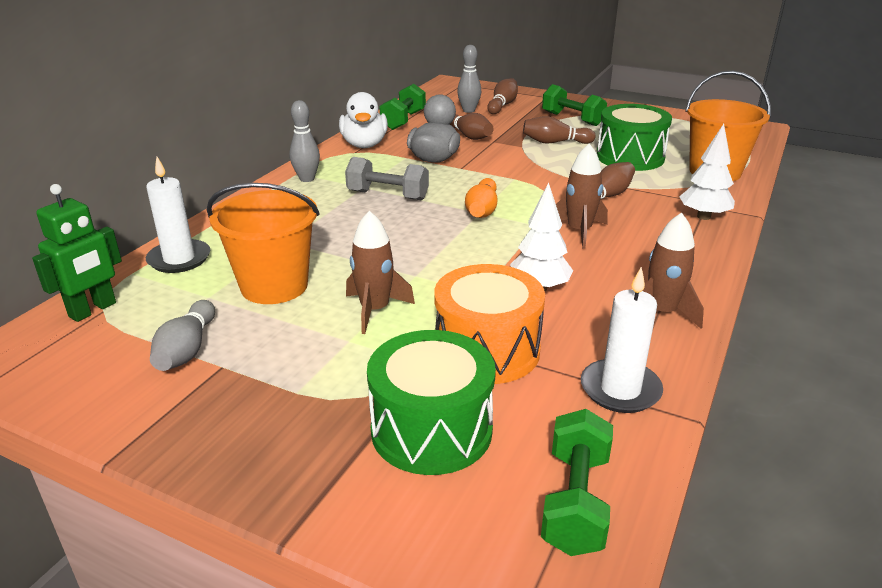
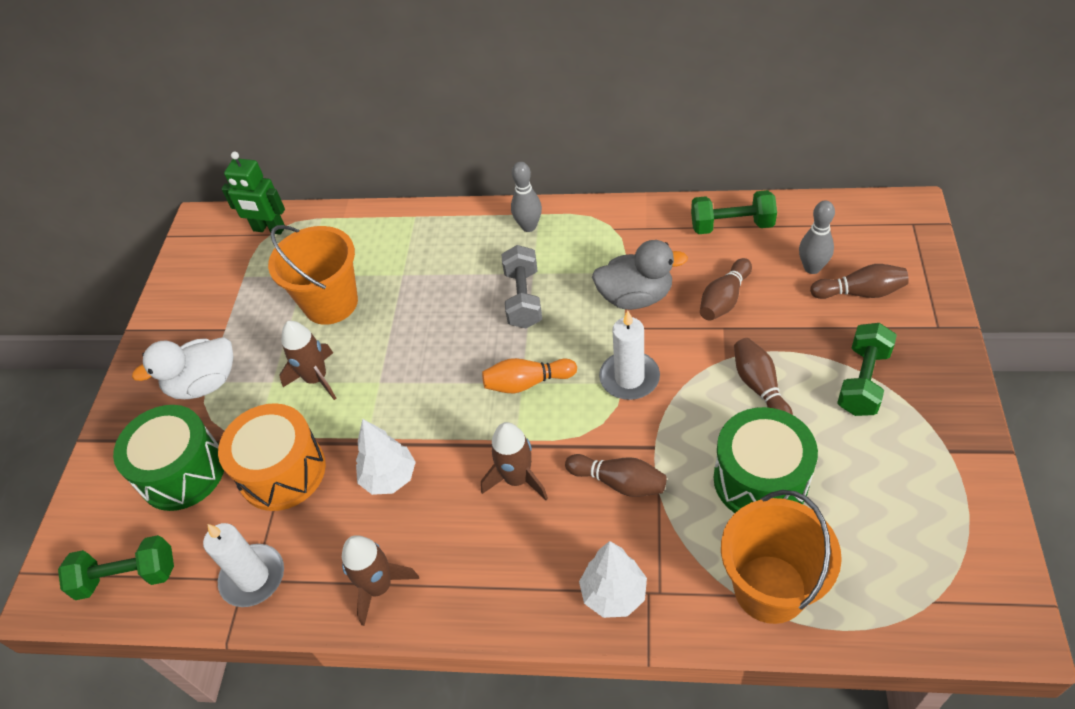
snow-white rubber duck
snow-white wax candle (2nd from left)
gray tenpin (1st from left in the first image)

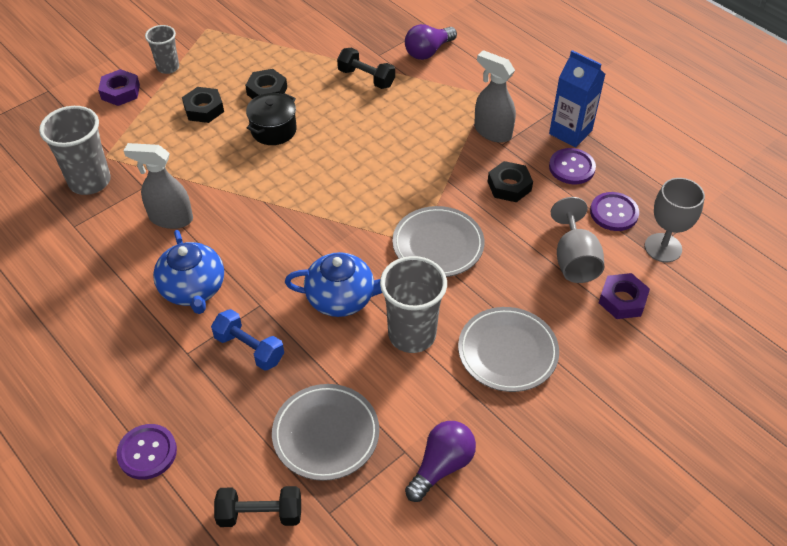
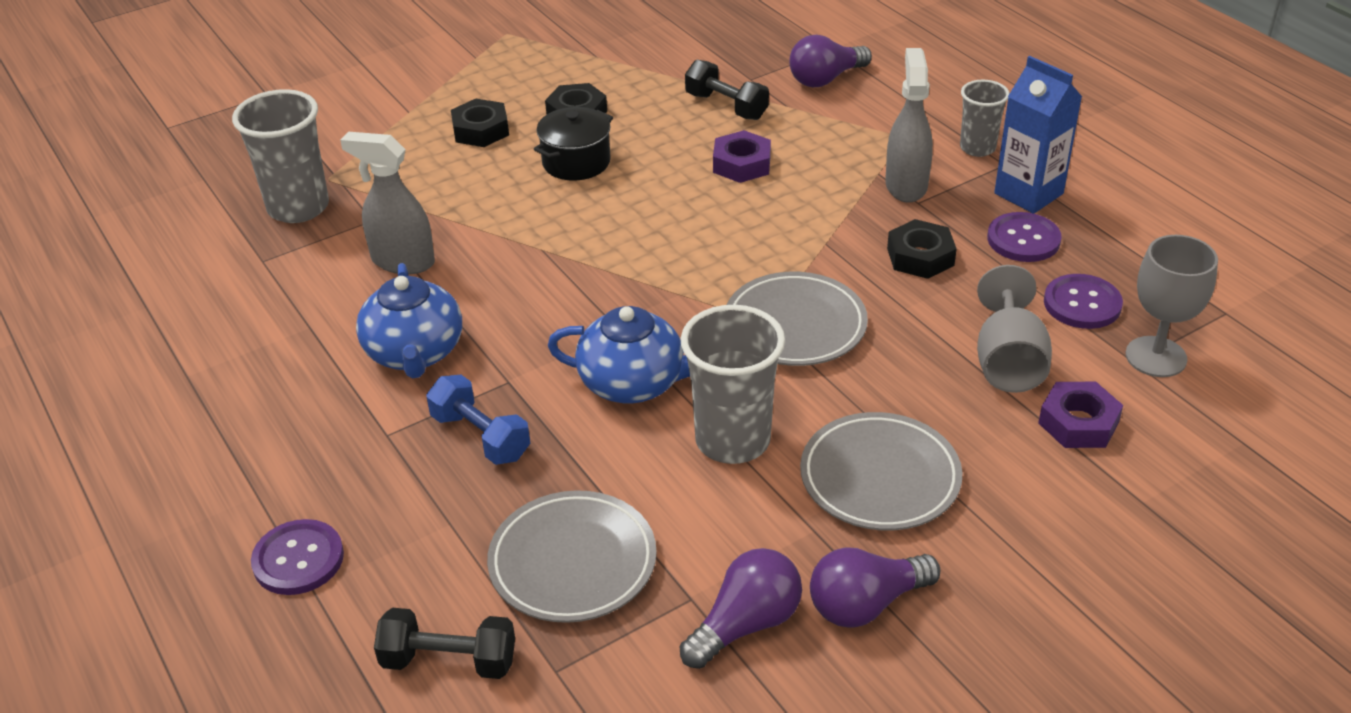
gray beaker (3rd from left)
gray spray bottle (2nd from left)
royal purple hex nut (1st from left)
royal purple lightbulb (3rd from left)

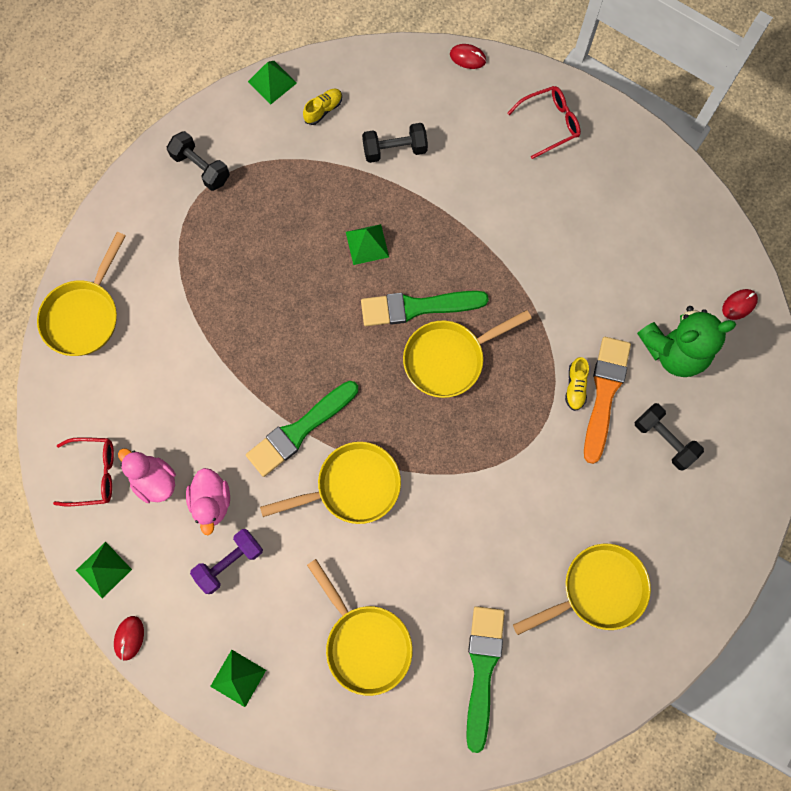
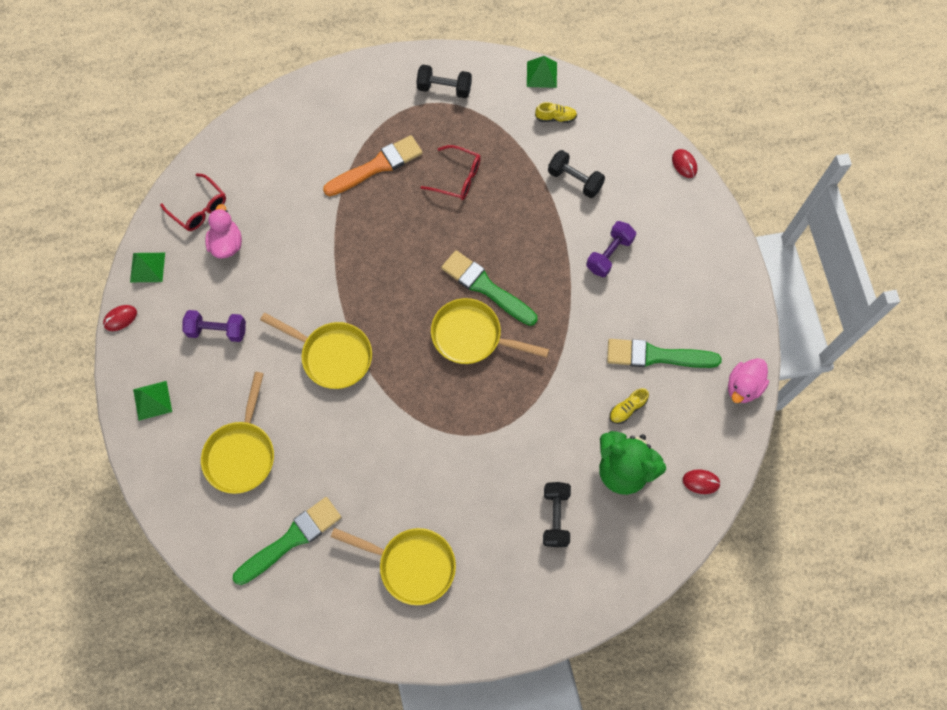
red eyeglasses (2nd from left)
ebony free weight (1st from left)
leaf-green pyramid shape (4th from left in the first image)
yellow skillet (1st from left in the first image)
orange-coloured paintbrush
yellow sneaker (2nd from left)
leaf-green paintbrush (3rd from left)
rosy rubber duck (2nd from left)
royal purple free weight (2nd from left)

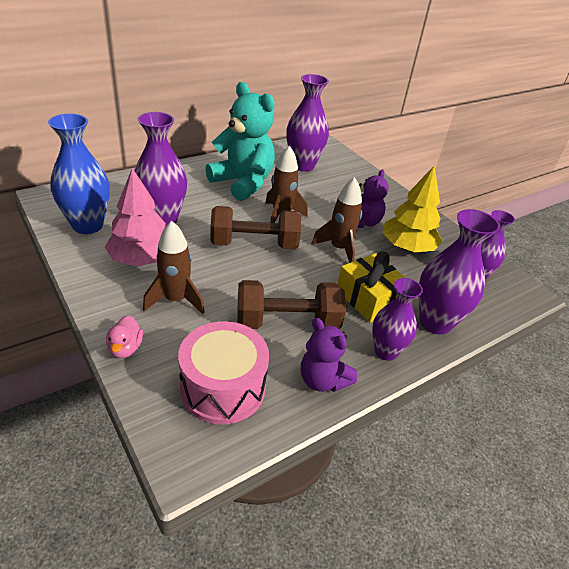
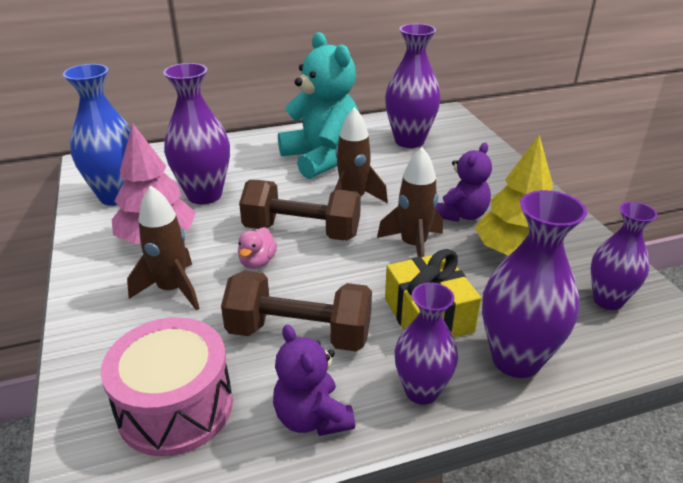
rosy rubber duck

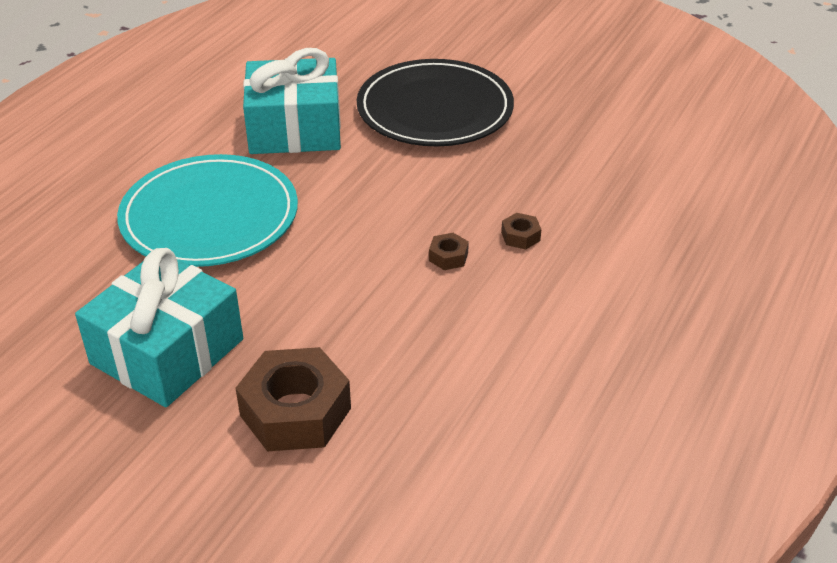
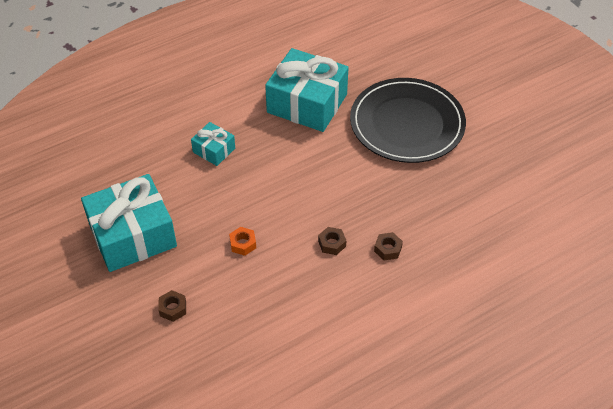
aqua wrapped gift (2nd from left)
dark brown hex nut (1st from left)
orange-coloured hex nut

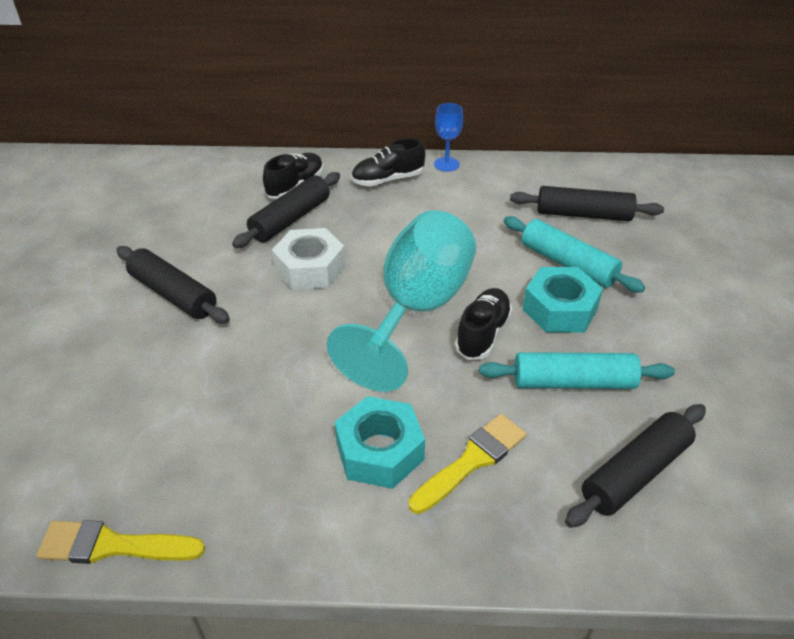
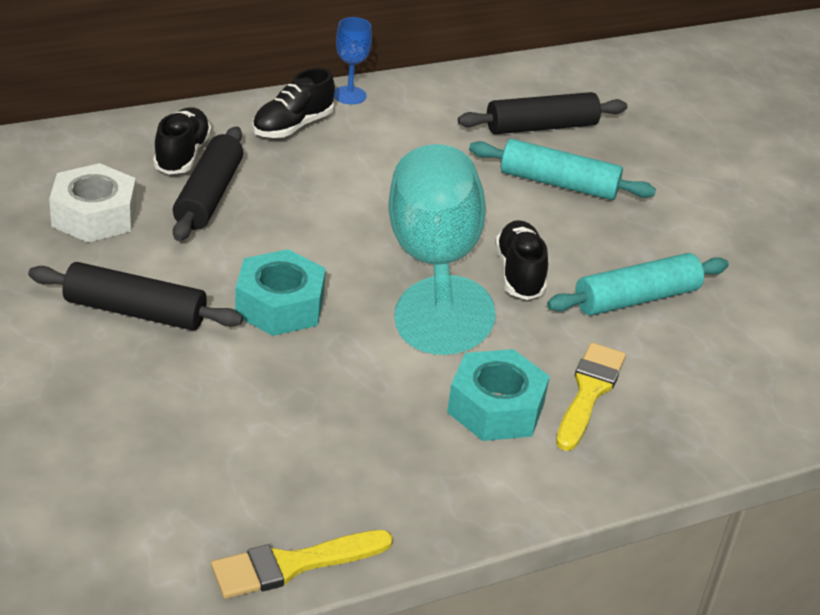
snow-white hex nut
aqua hex nut (1st from left)
ebony pastry roller (4th from left in the first image)

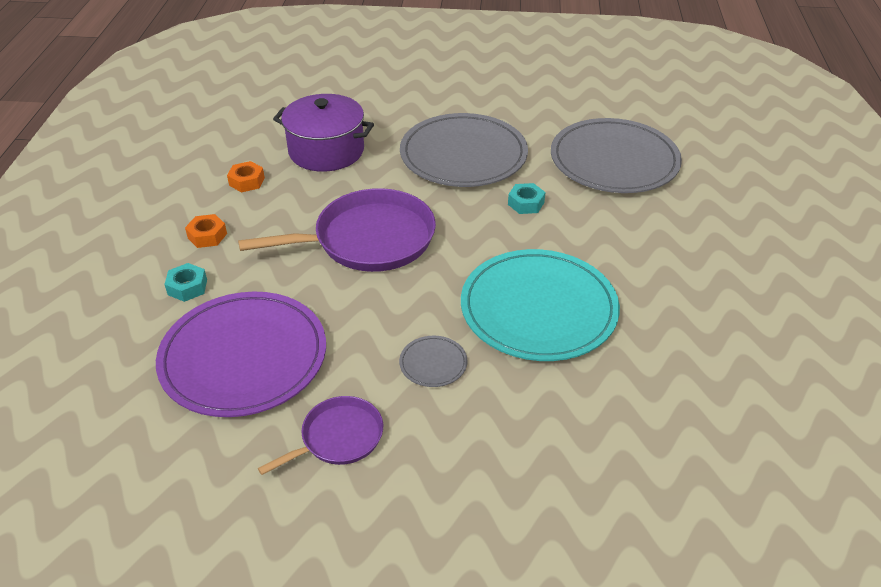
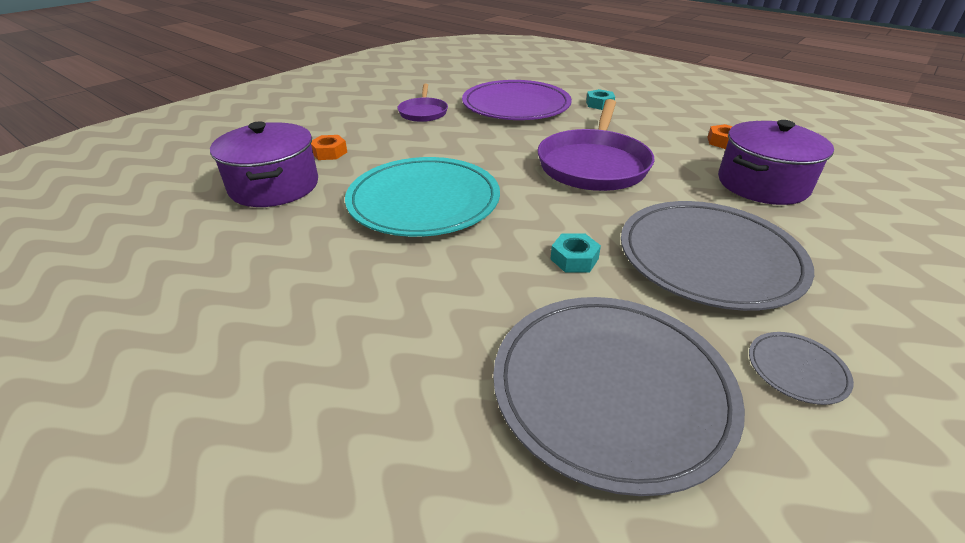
orange-coloured hex nut (1st from left)
gray dinner plate (3rd from left)
royal purple cooking pot (1st from left)

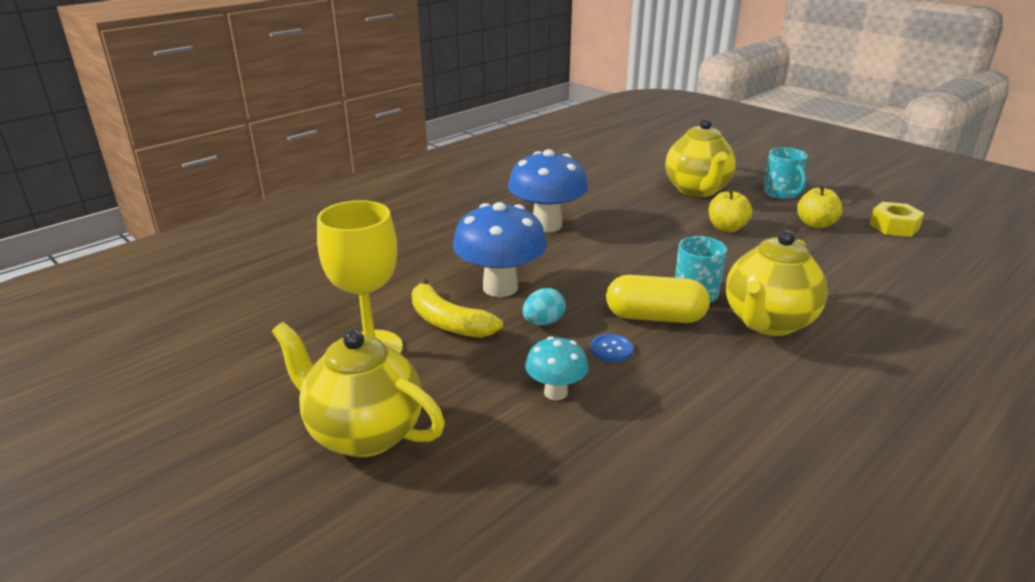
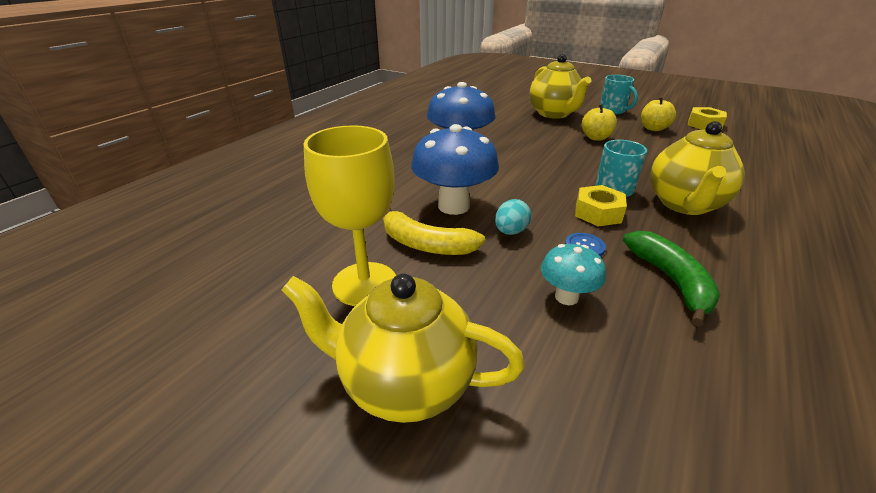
yellow hex nut (1st from left)
leaf-green banana

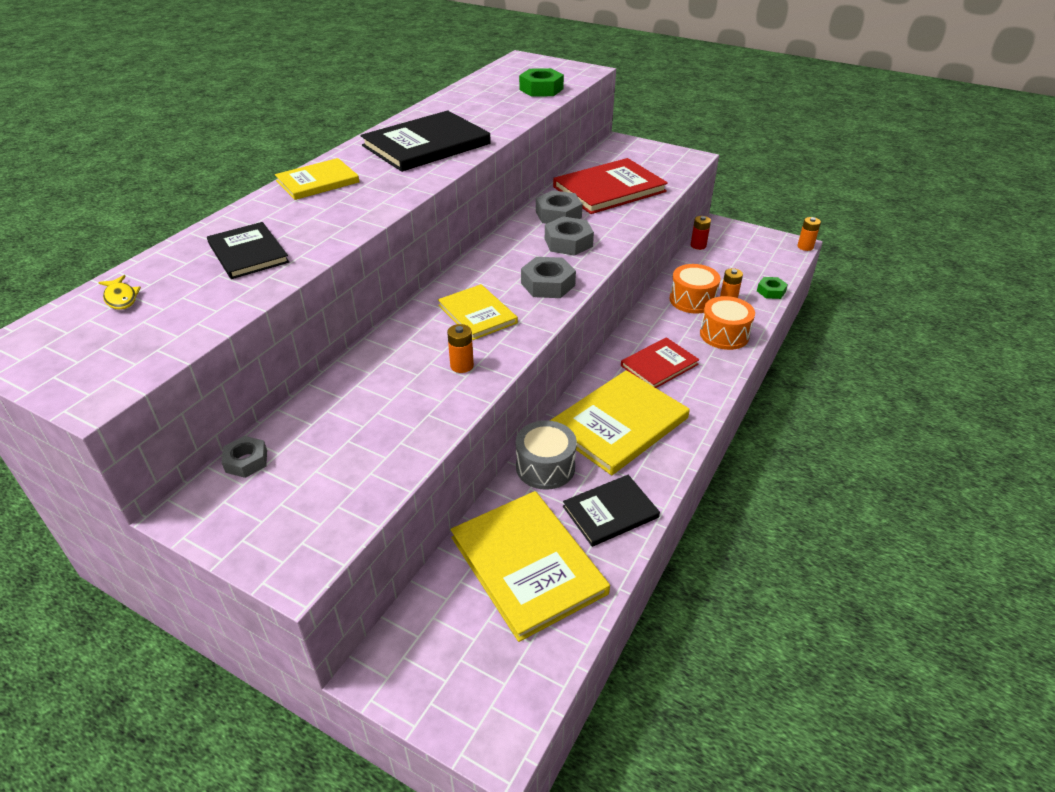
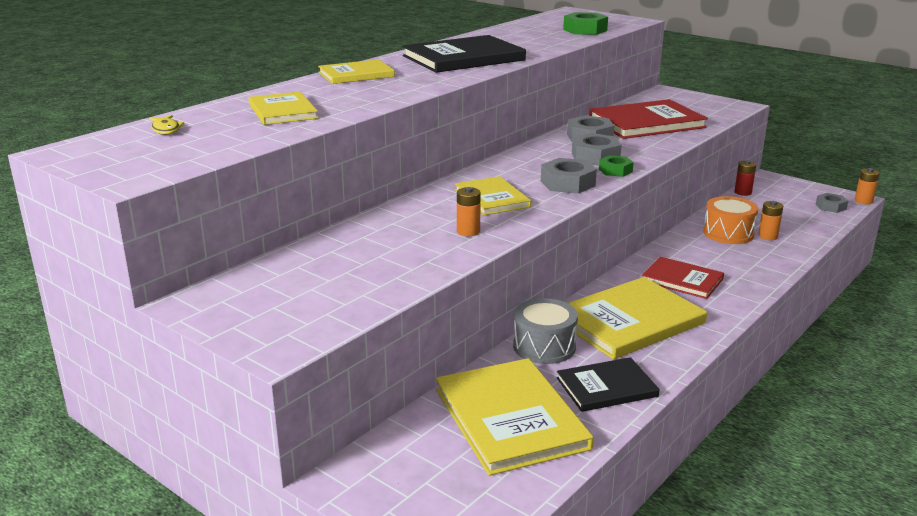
yellow book (1st from left)
leaf-green hex nut (2nd from left)
orange-coloured toy drum (2nd from left in the first image)
red book (2nd from left)
gray hex nut (4th from left)

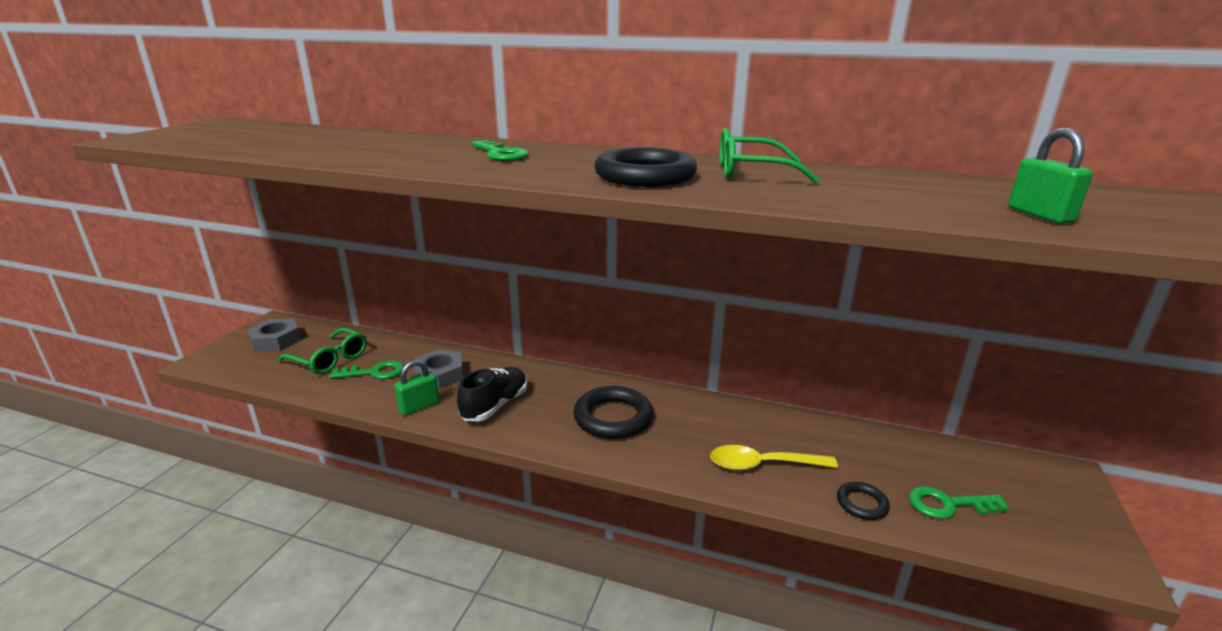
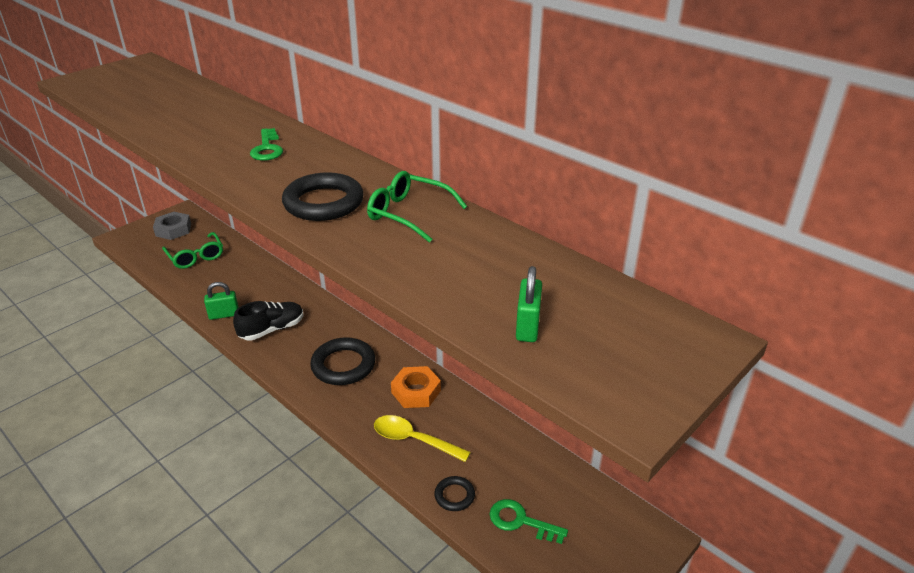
gray hex nut (2nd from left in the first image)
leaf-green latchkey (1st from left in the first image)
orange-coloured hex nut

